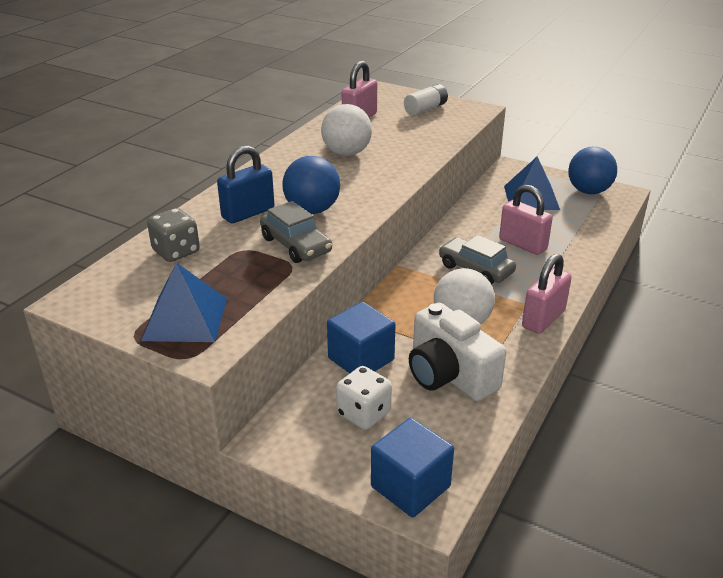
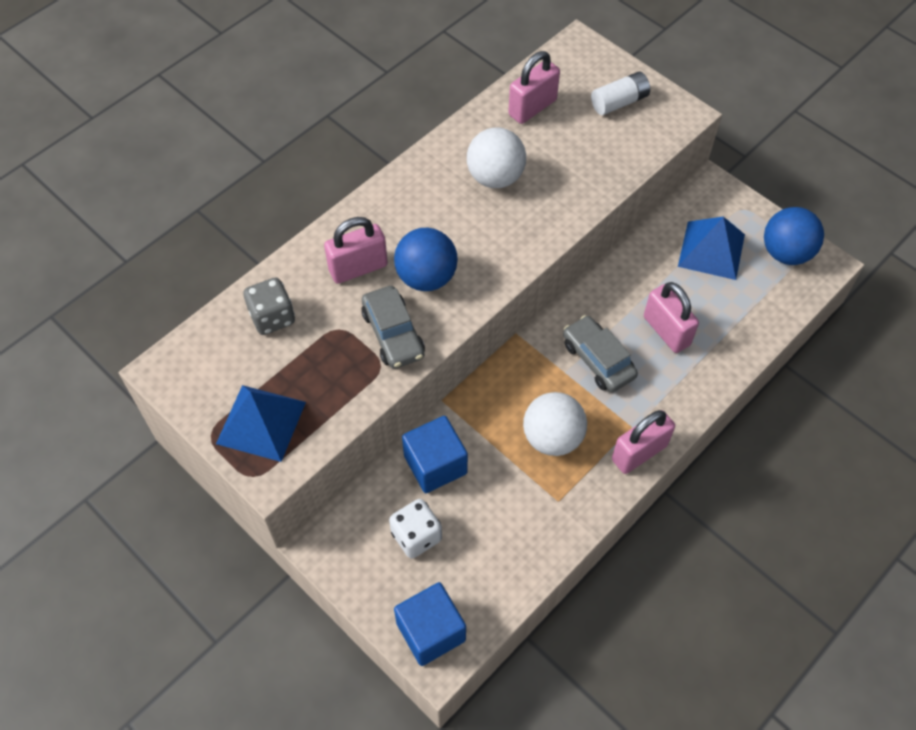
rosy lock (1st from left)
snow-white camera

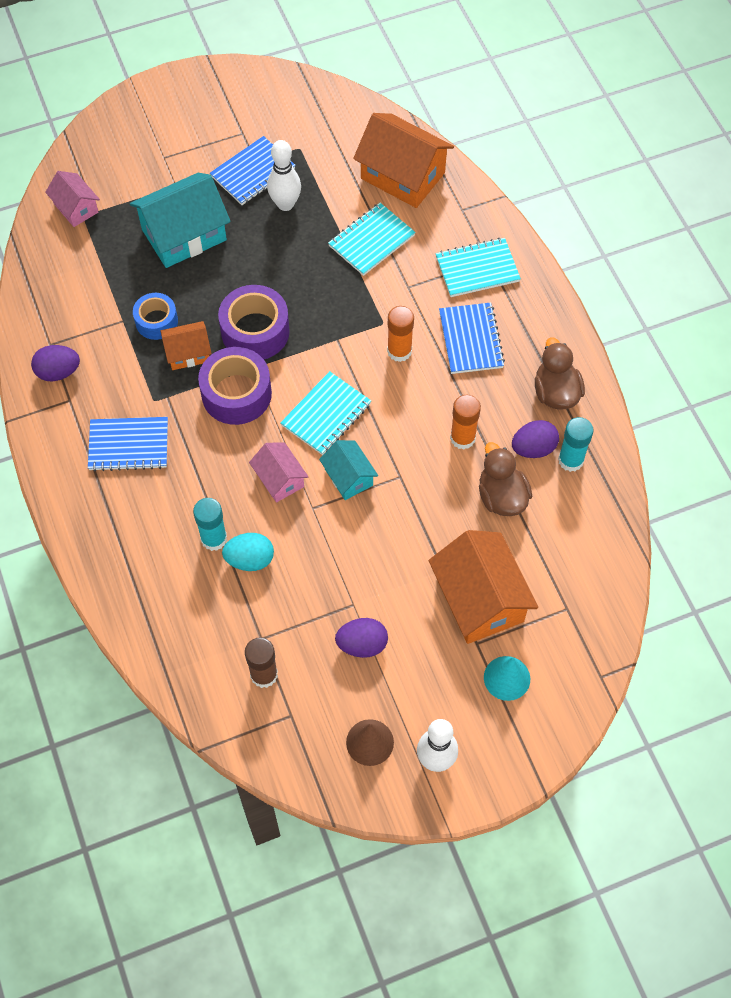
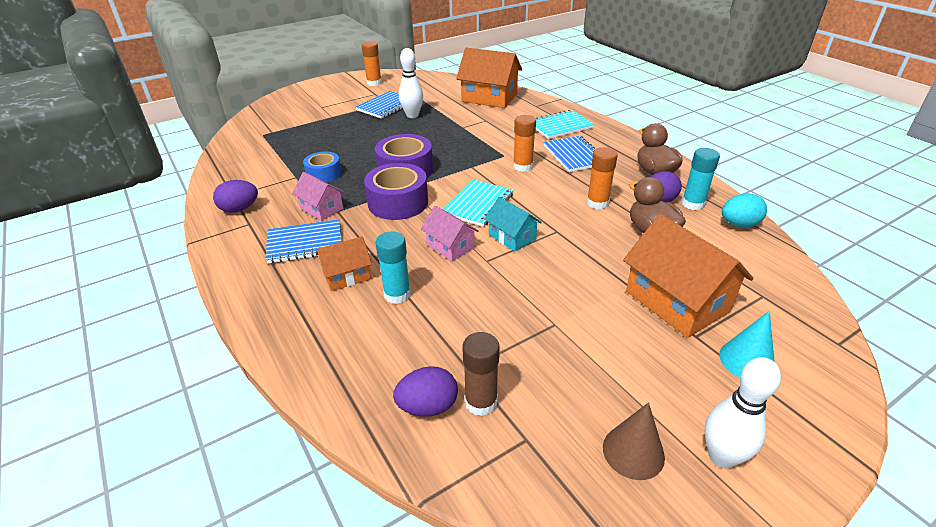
rosy house (1st from left)
aqua house (1st from left in the first image)
aqua exercise book (2nd from left in the first image)
orange-coloured house (1st from left)
aqua egg
royal purple egg (2nd from left)
orange-coloured glue (1st from left)

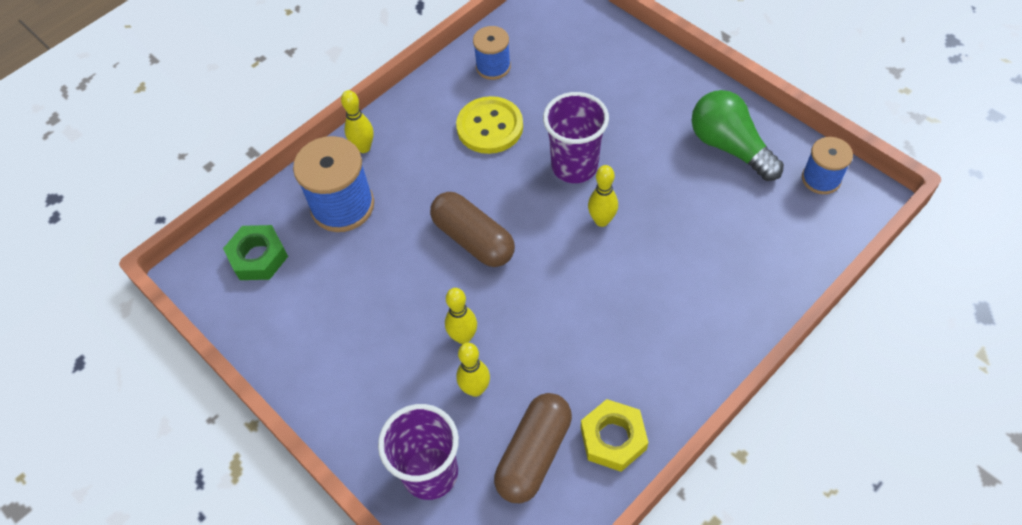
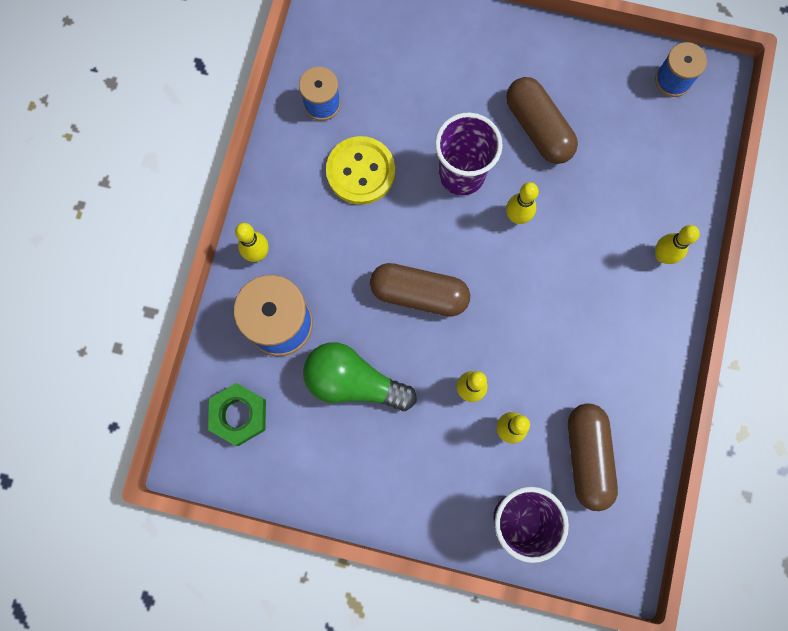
leaf-green lightbulb
yellow hex nut
dark brown capsule (2nd from left)
yellow tenpin (5th from left)

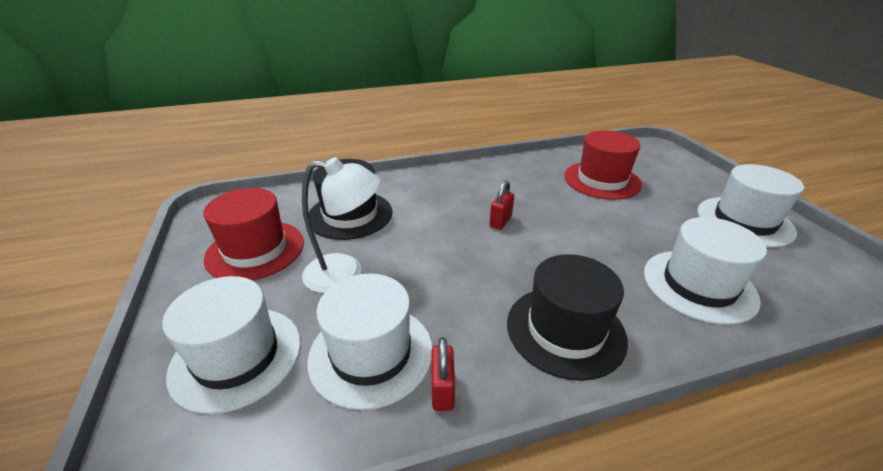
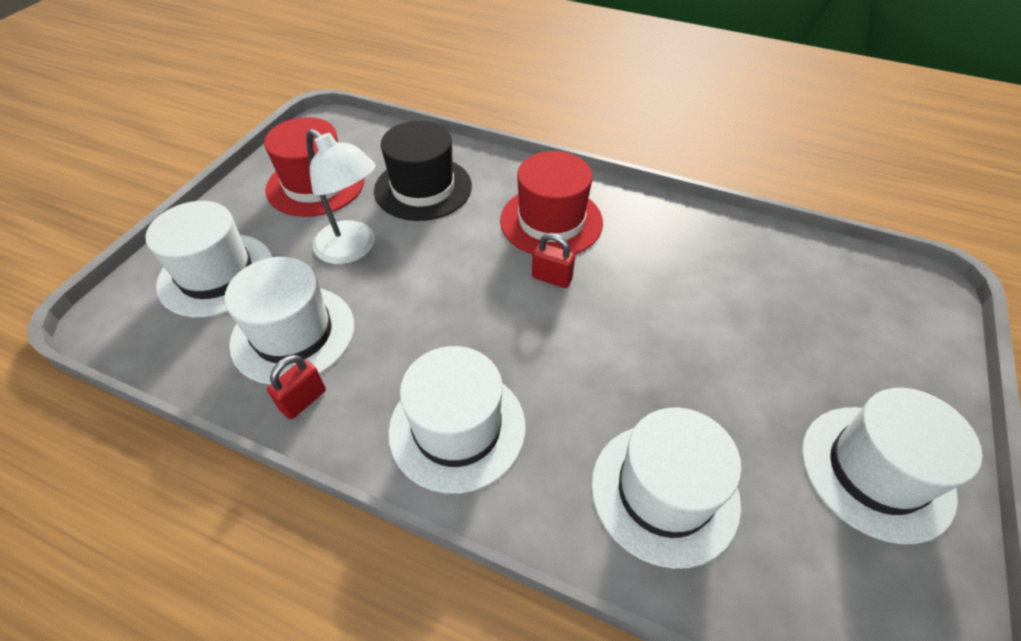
red tall hat (2nd from left)
red lock (2nd from left)
snow-white tall hat (3rd from left)

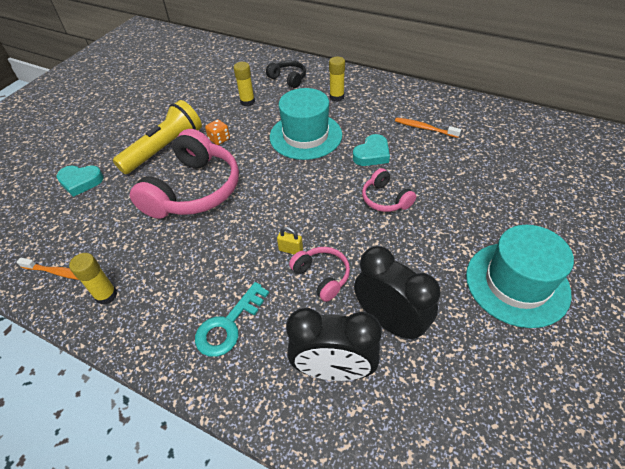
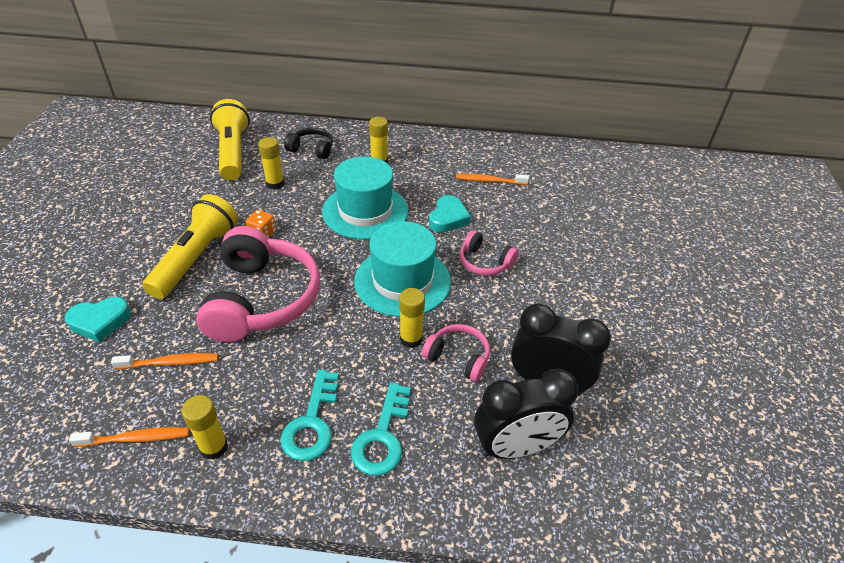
aqua tall hat (2nd from left)
yellow glue (4th from left)
yellow pocket torch (2nd from left)
orange-coloured tooth brush (2nd from left)
aqua latchkey (1st from left)

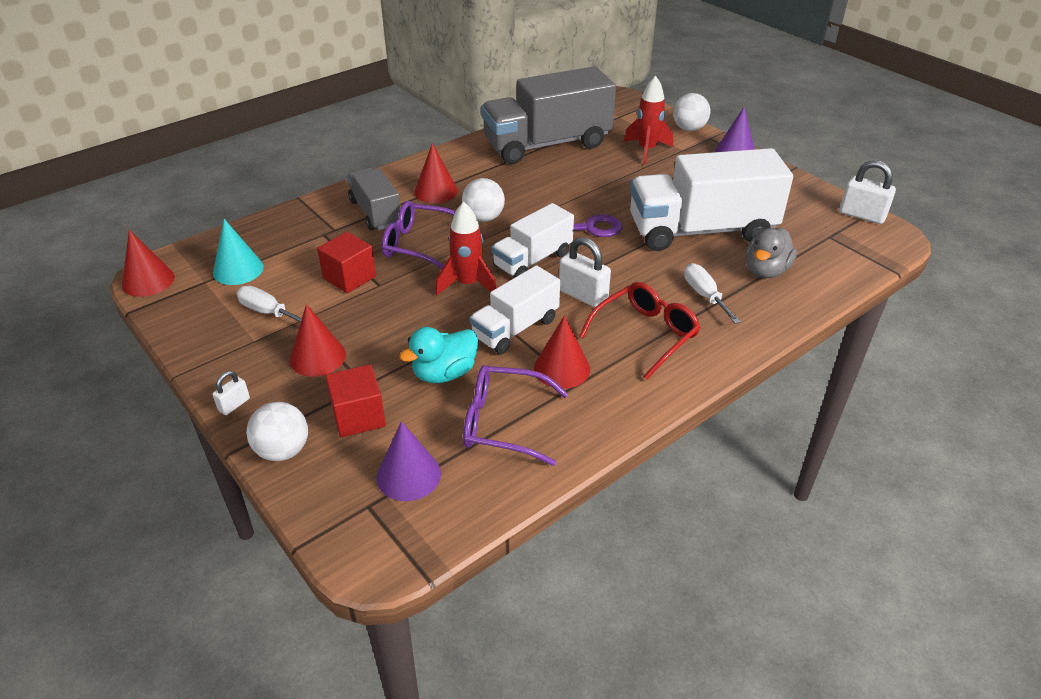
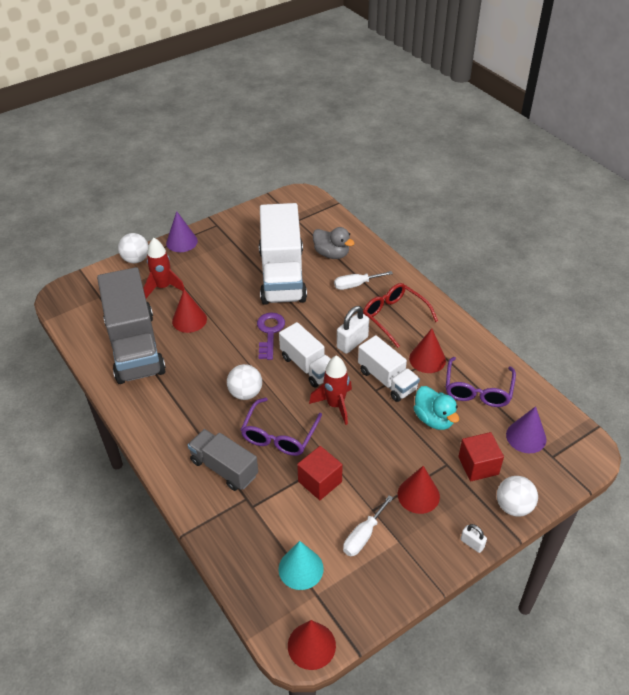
red cone (1st from left)
snow-white lock (3rd from left in the first image)
gray toy truck (2nd from left)

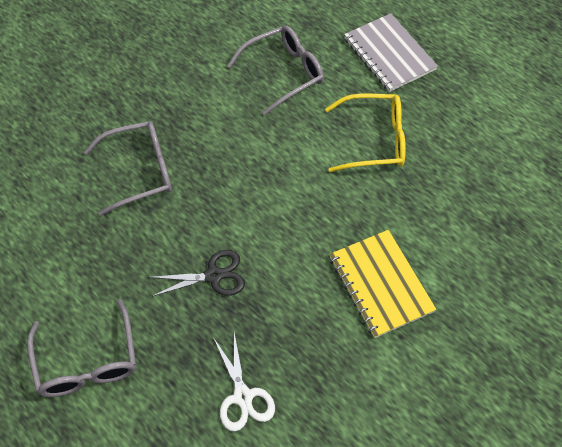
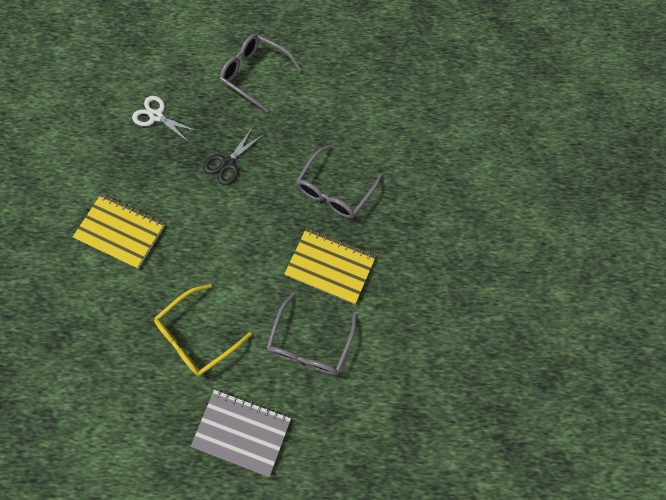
yellow exercise book (2nd from left)

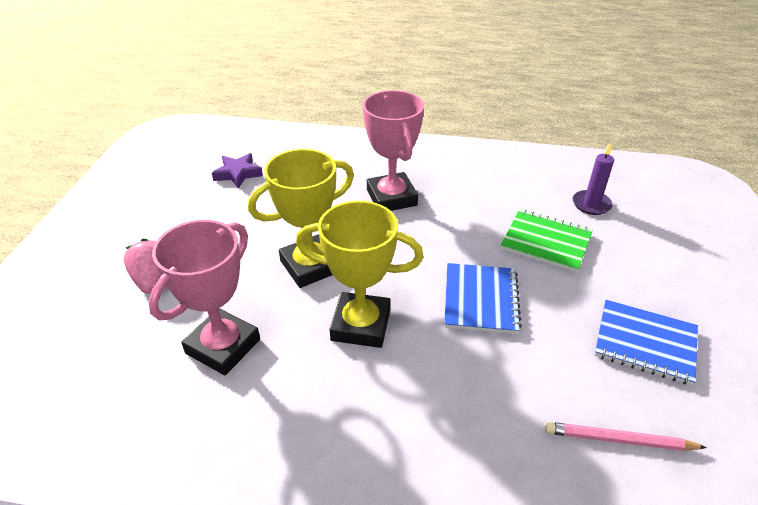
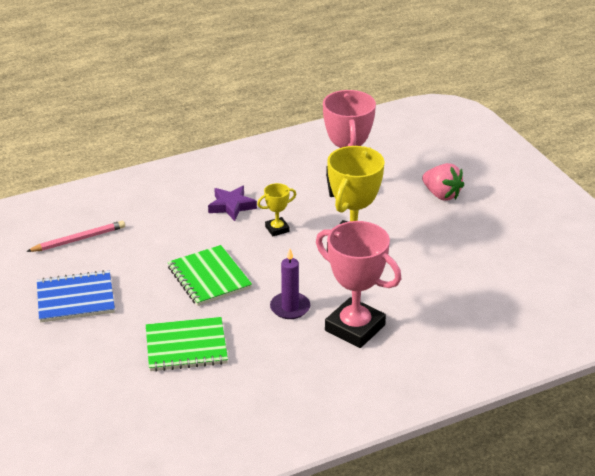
royal purple wax candle
royal purple star shape
yellow trophy (1st from left)
leaf-green exercise book (2nd from left)

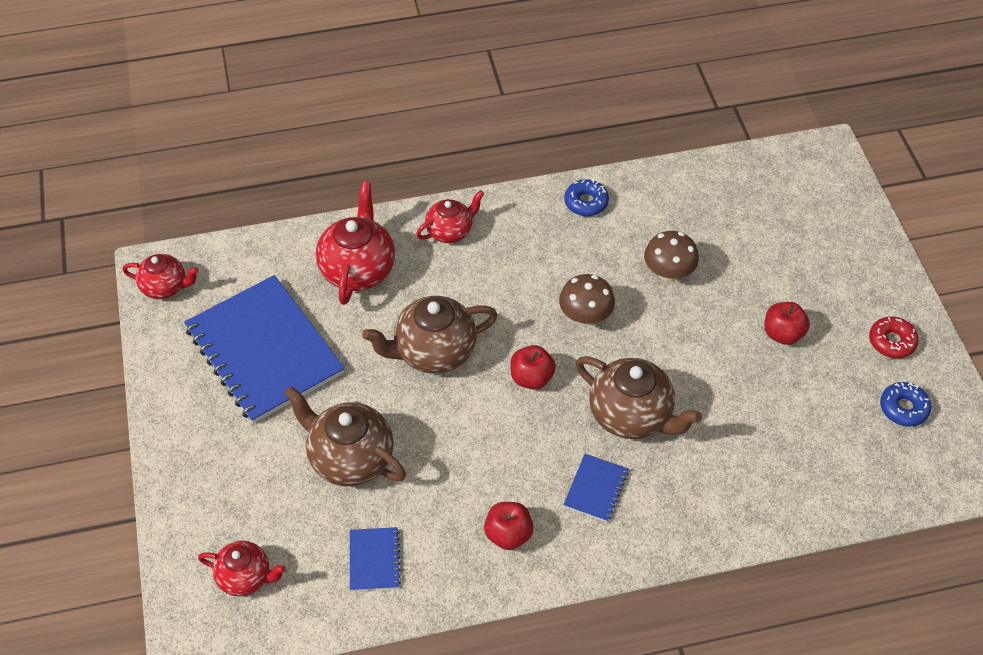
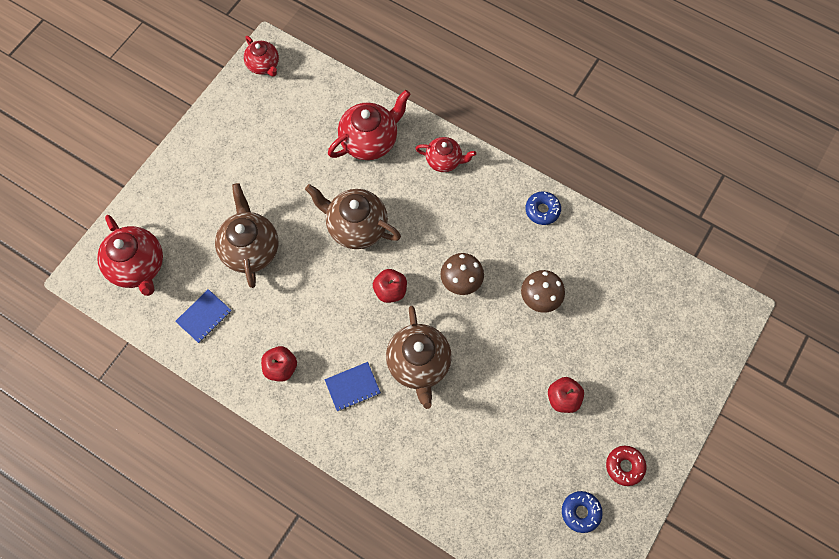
cobalt exercise book (1st from left in the first image)
red tea pot (1st from left)

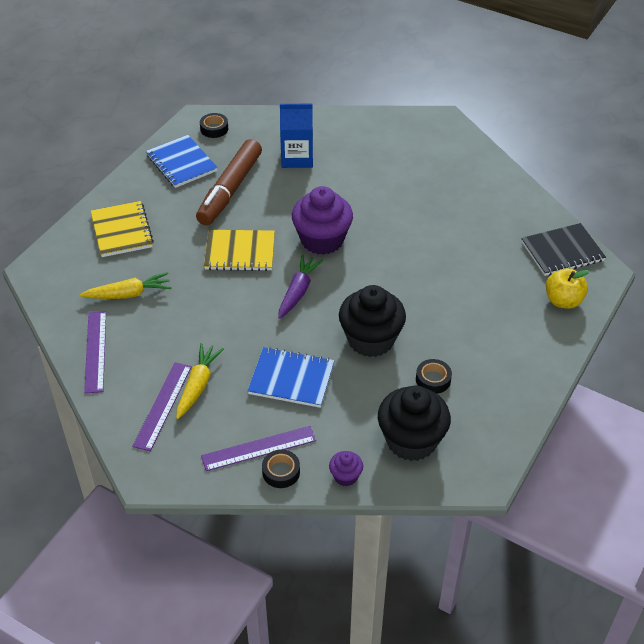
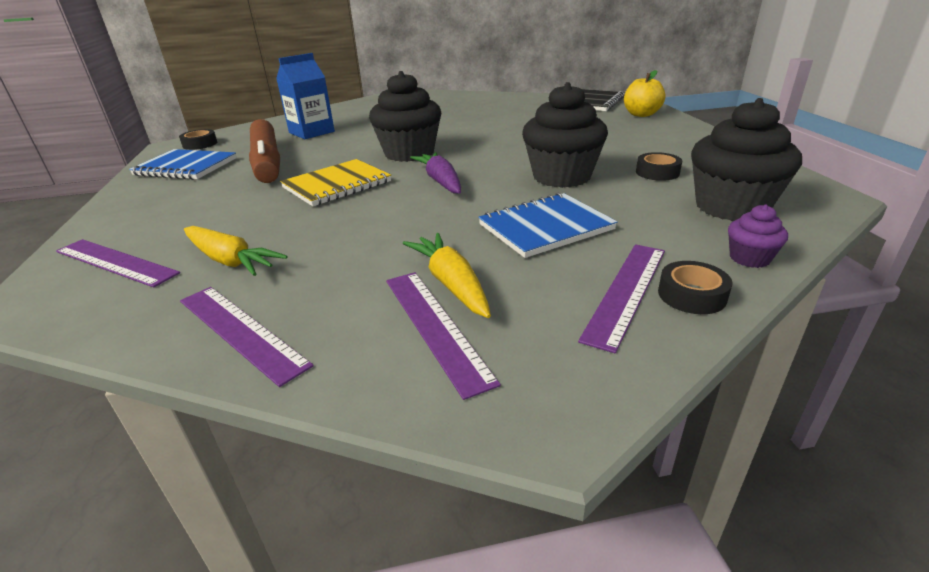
ebony cupcake (1st from left)
yellow exercise book (1st from left in the first image)
yellow carrot (1st from left)
royal purple ruler (1st from left)

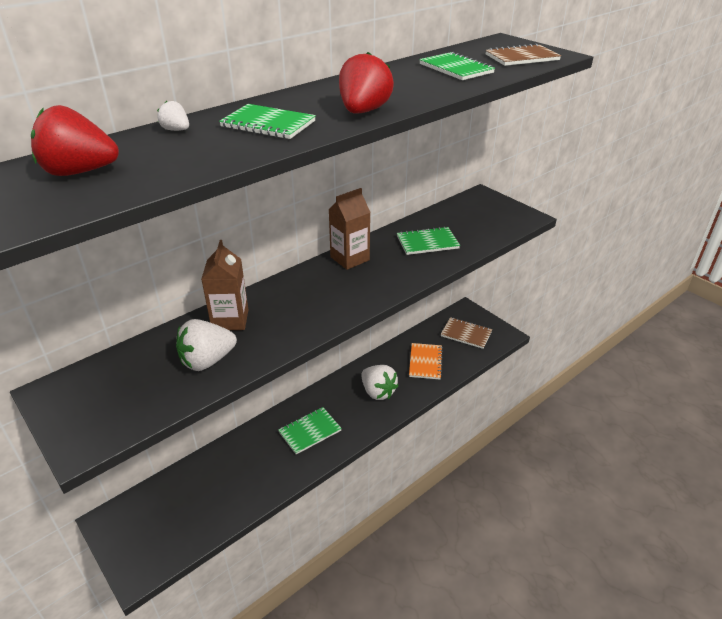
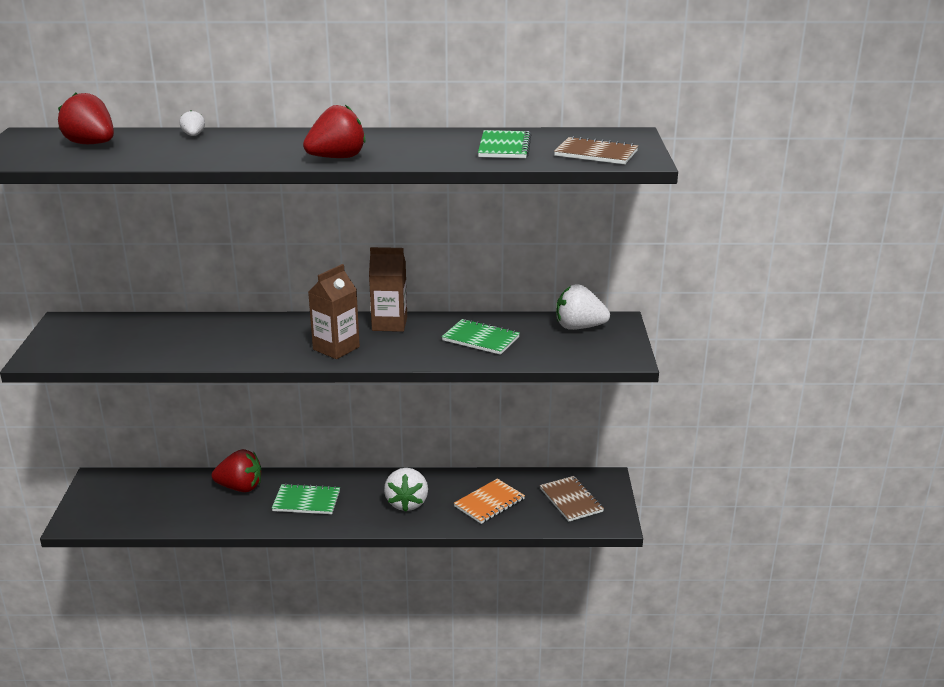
leaf-green exercise book (1st from left in the first image)
dark brown milk carton (1st from left)
snow-white strawberry (3rd from left)
red strawberry (2nd from left)

